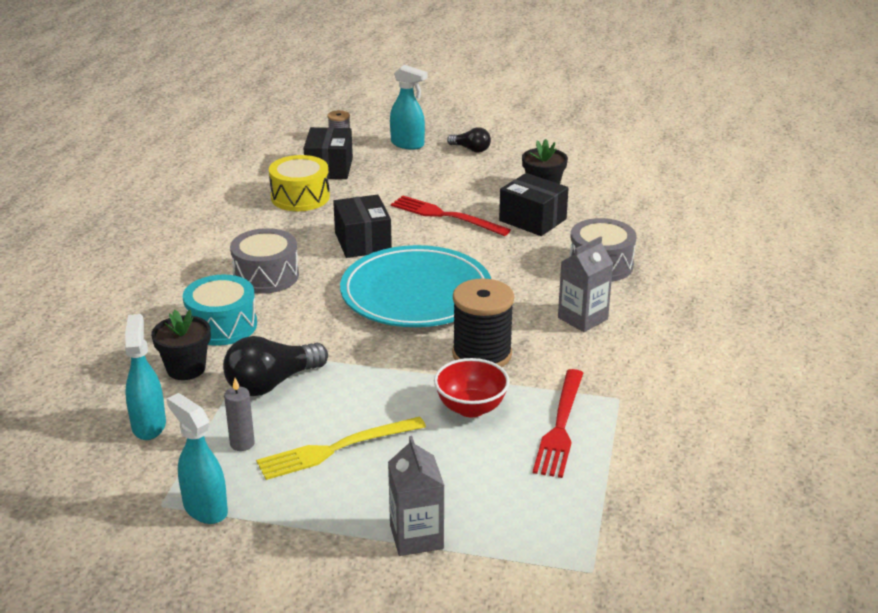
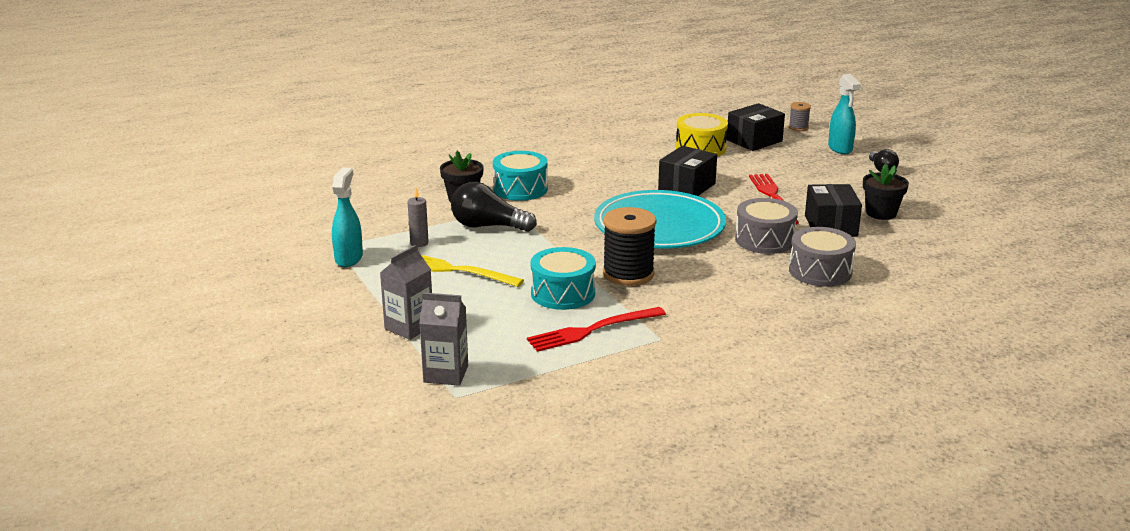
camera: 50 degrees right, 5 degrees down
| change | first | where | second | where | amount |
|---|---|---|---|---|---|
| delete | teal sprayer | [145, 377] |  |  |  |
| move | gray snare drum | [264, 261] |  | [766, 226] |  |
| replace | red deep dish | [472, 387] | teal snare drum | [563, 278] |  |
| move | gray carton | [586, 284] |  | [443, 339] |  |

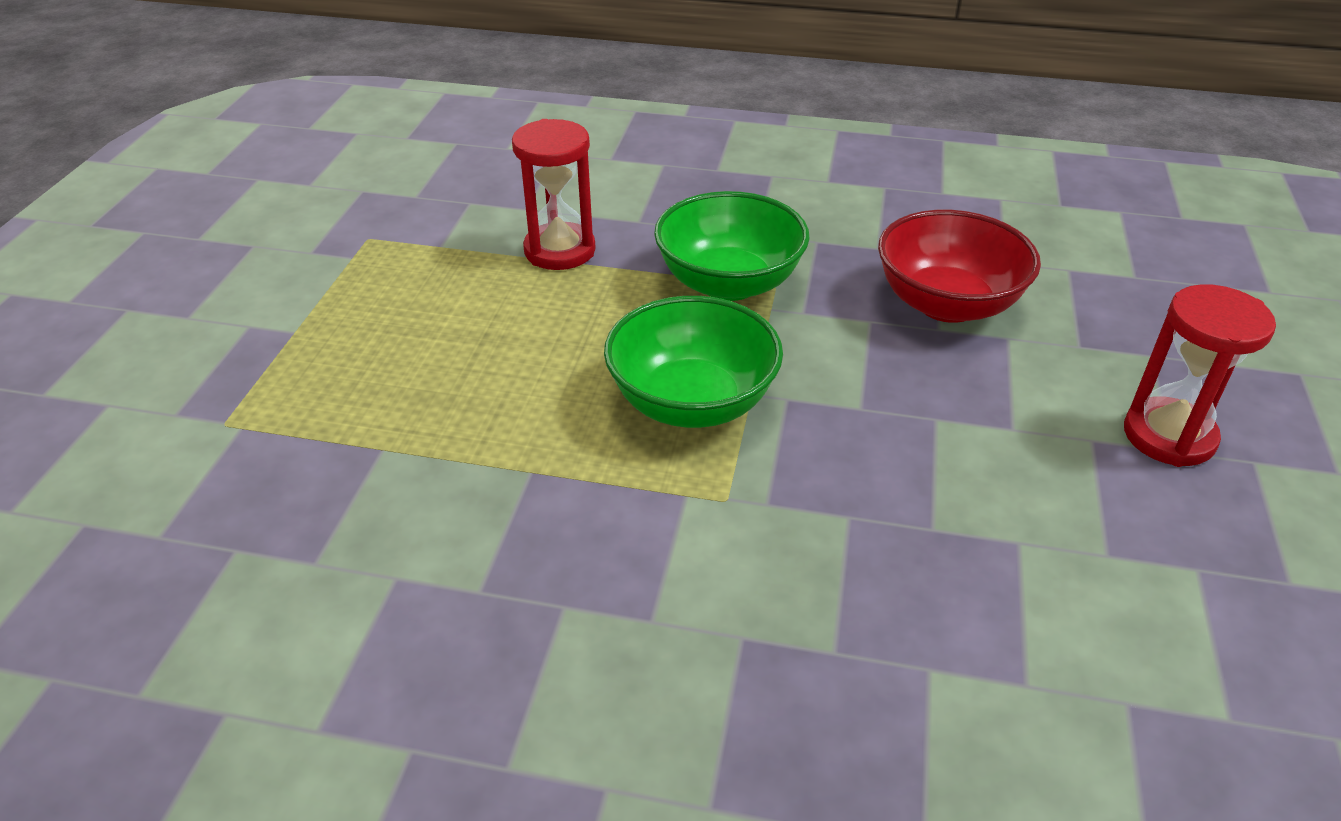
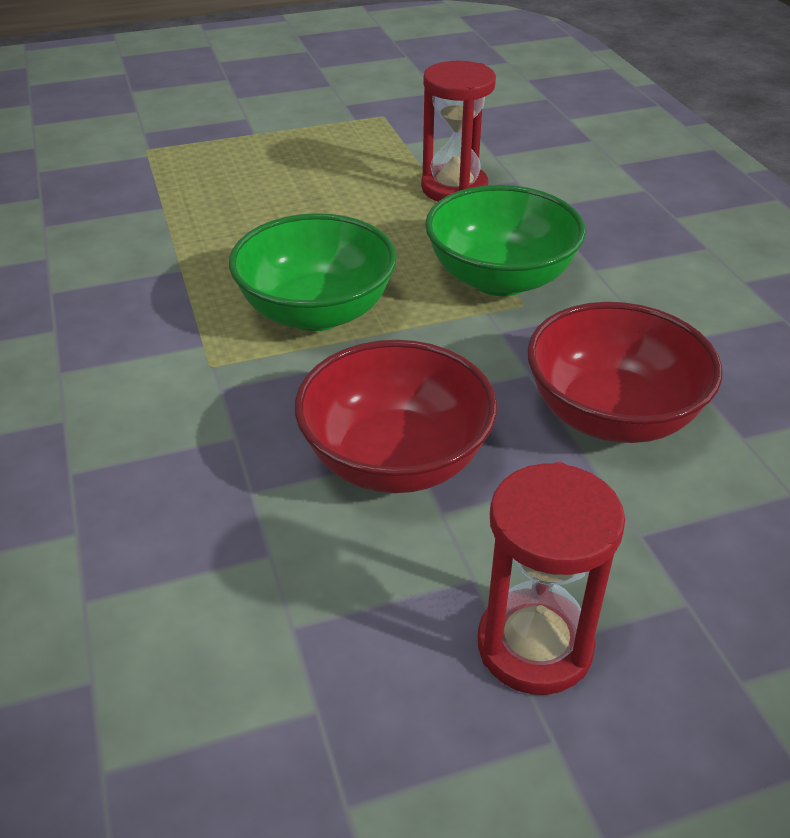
camera: 60 degrees right, 0 degrees up
| change | first | where | second | where | amount |
|---|---|---|---|---|---|
| insert |  |  | red deep dish | [396, 416] |  |

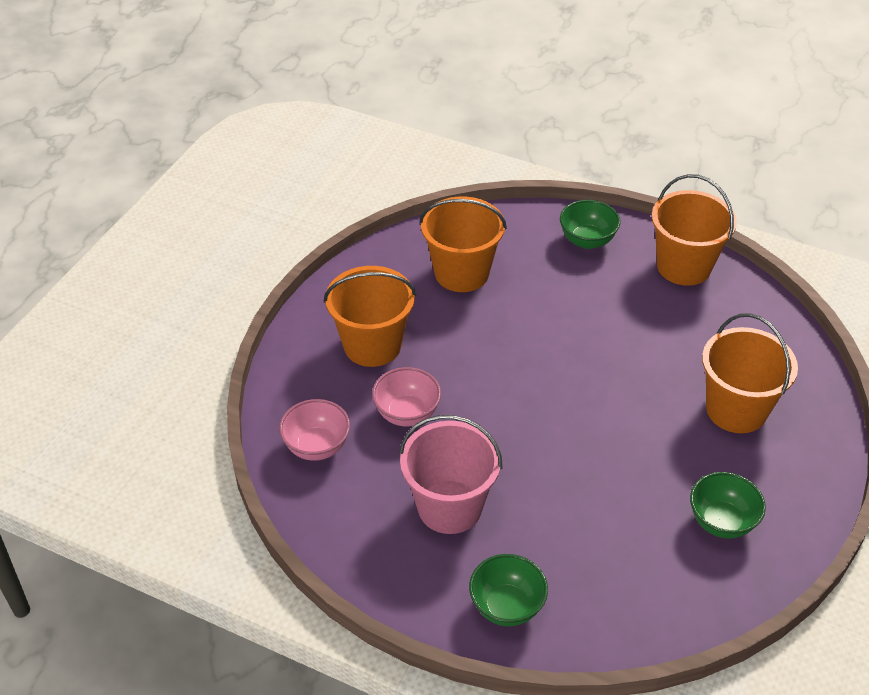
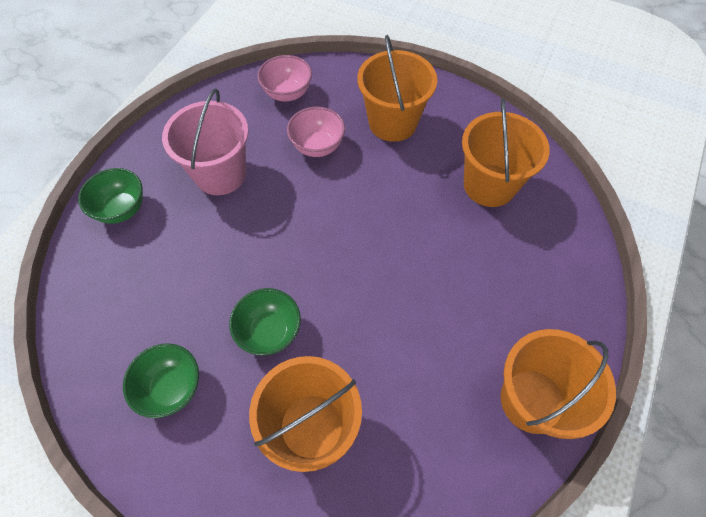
camera: 90 degrees right, 15 degrees up
| change | first | where | second | where | amount |
|---|---|---|---|---|---|
| move | leaf-green deep dish | [590, 224] |  | [265, 322] |  |

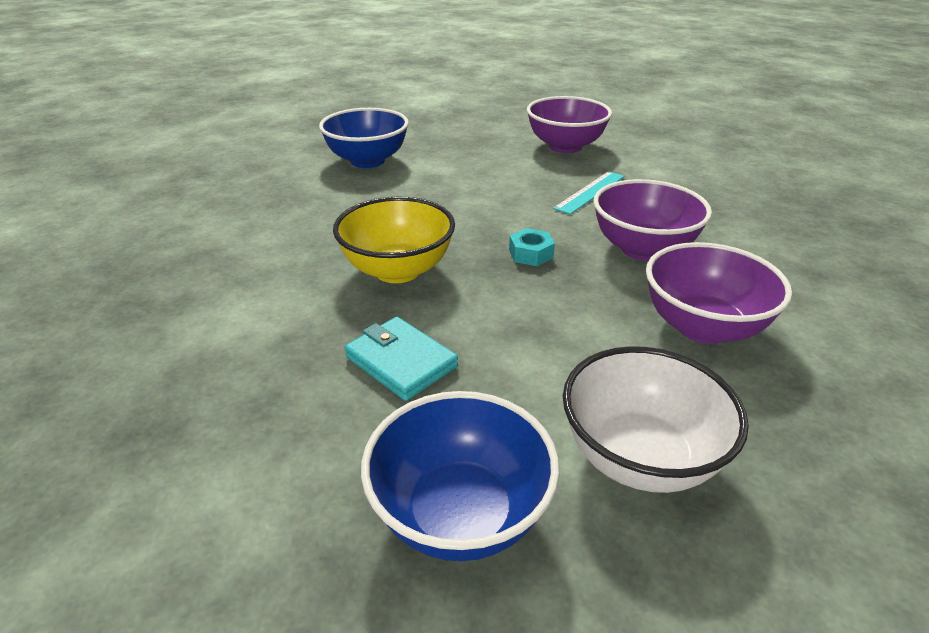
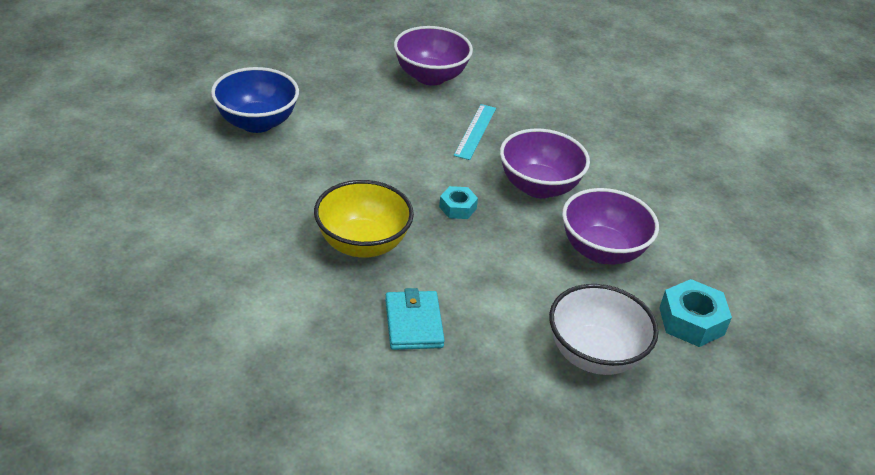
camera: 25 degrees left, 5 degrees up
| change | first | where | second | where | amount |
|---|---|---|---|---|---|
| rotate | teal billfold | [401, 359] |  | [415, 319] | 60 degrees clockwise |
| delete | cobalt deep dish | [460, 476] |  |  |  |
| insert |  |  | teal hexagon nut | [695, 313] |  |

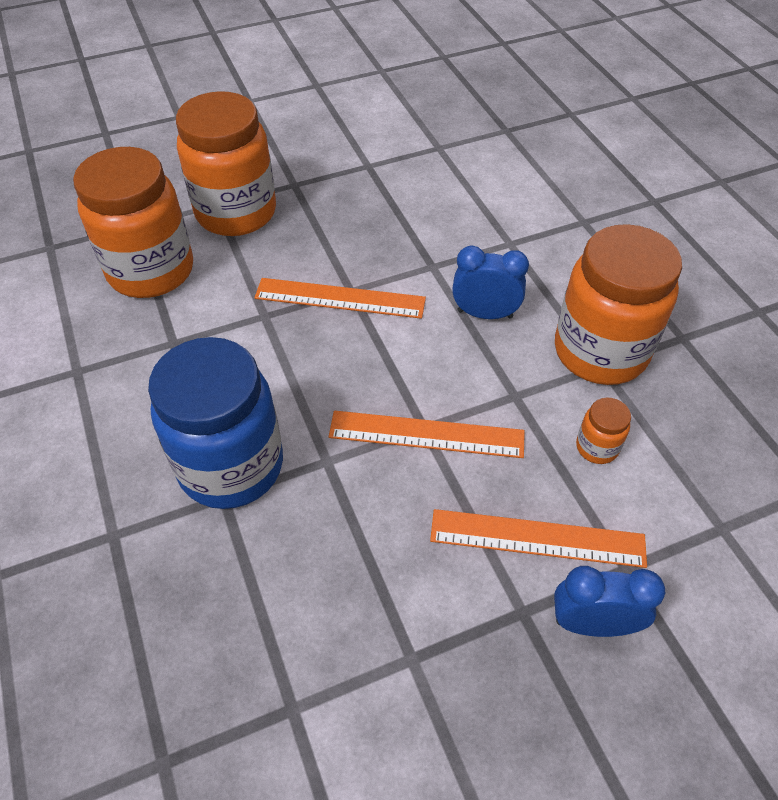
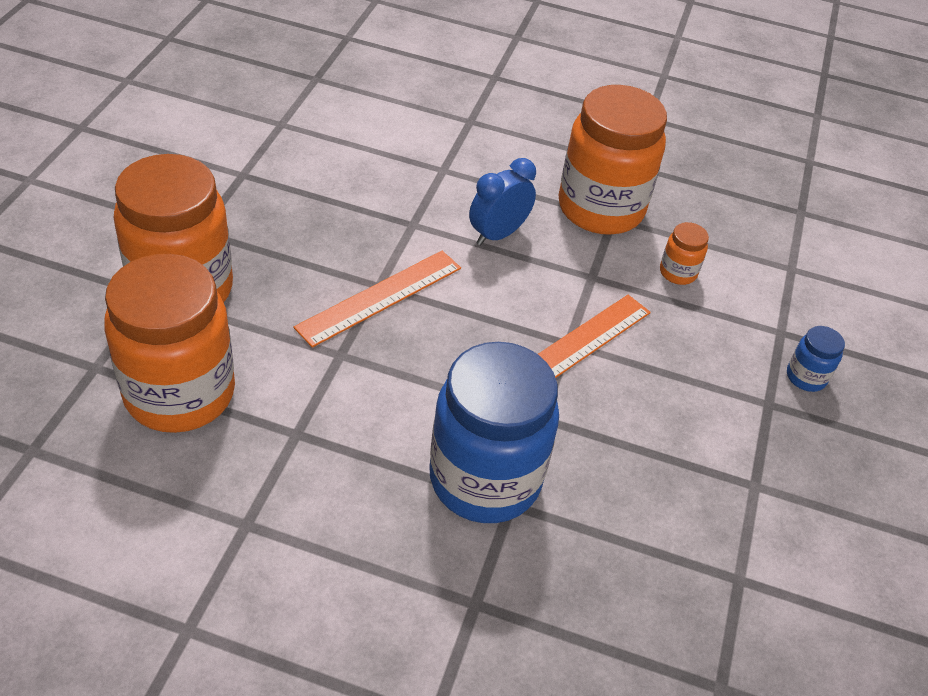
camera: 55 degrees left, 5 degrees down
| change | first | where | second | where | amount |
|---|---|---|---|---|---|
| delete | bright orange straightedge | [538, 538] |  |  |  |
| replace | cobalt clock | [609, 601] | cobalt jam jar | [816, 359] |  |

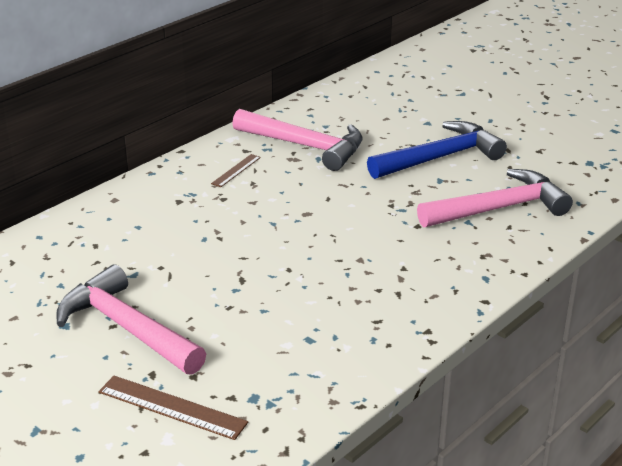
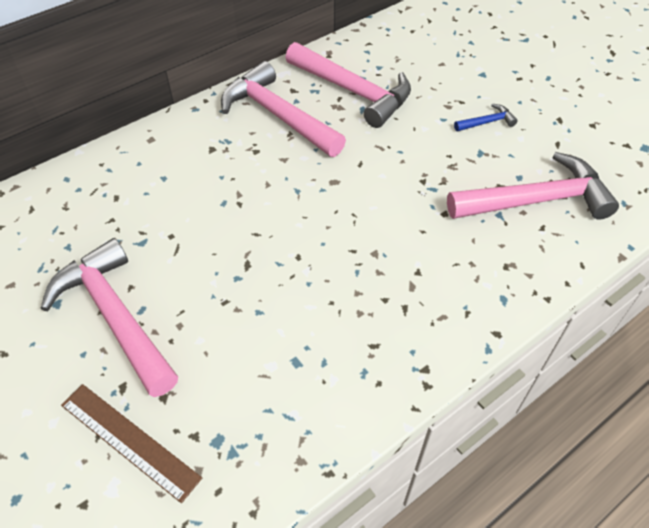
camera: 10 degrees right, 20 degrees up
| change | first | where | second | where | amount |
|---|---|---|---|---|---|
| replace | dark brown straightedge | [236, 170] | rosy hammer | [283, 109] |  |
| resize | cobalt hammer | [437, 150] |  | [485, 117] | x0.43 |

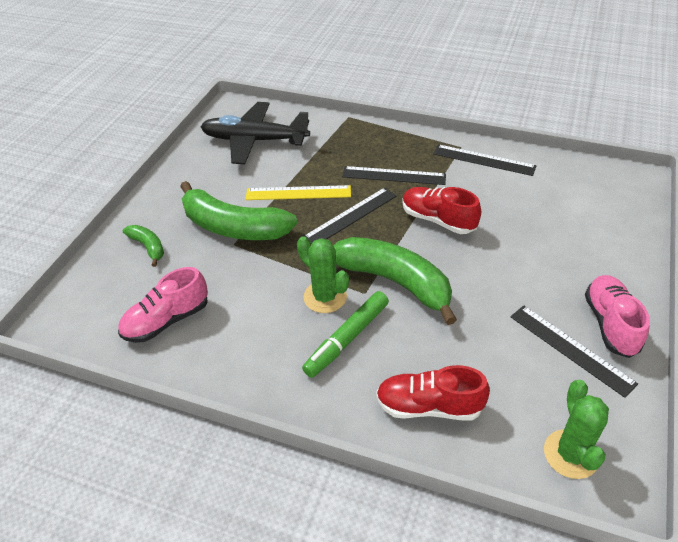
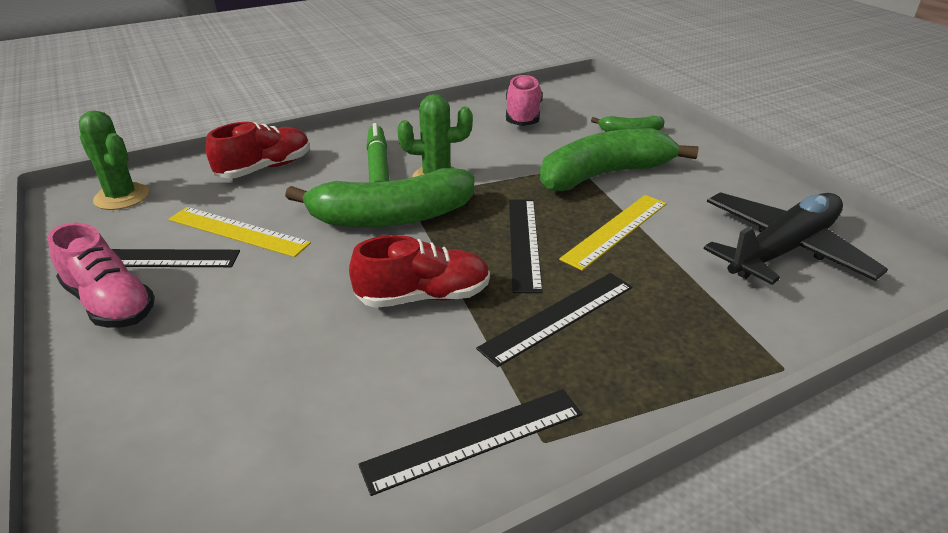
camera: 130 degrees right, 10 degrees down
| change | first | where | second | where | amount |
|---|---|---|---|---|---|
| insert |  |  | golden straightedge | [240, 232] |  |

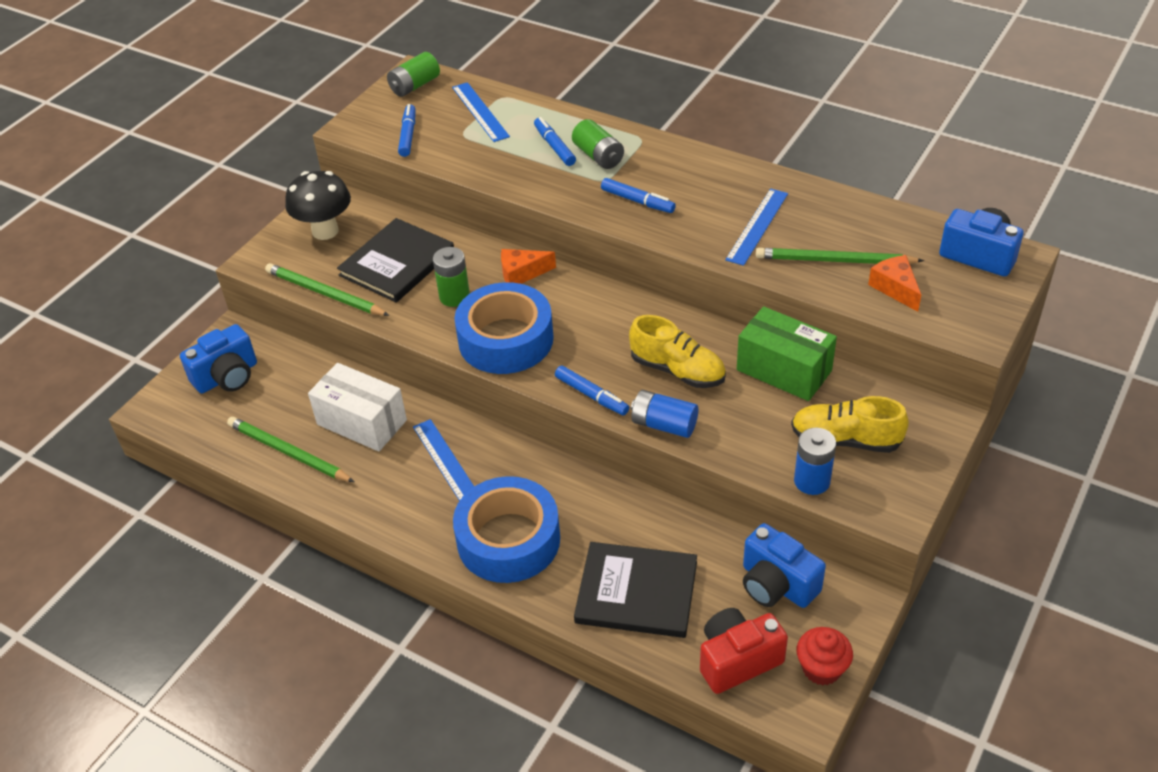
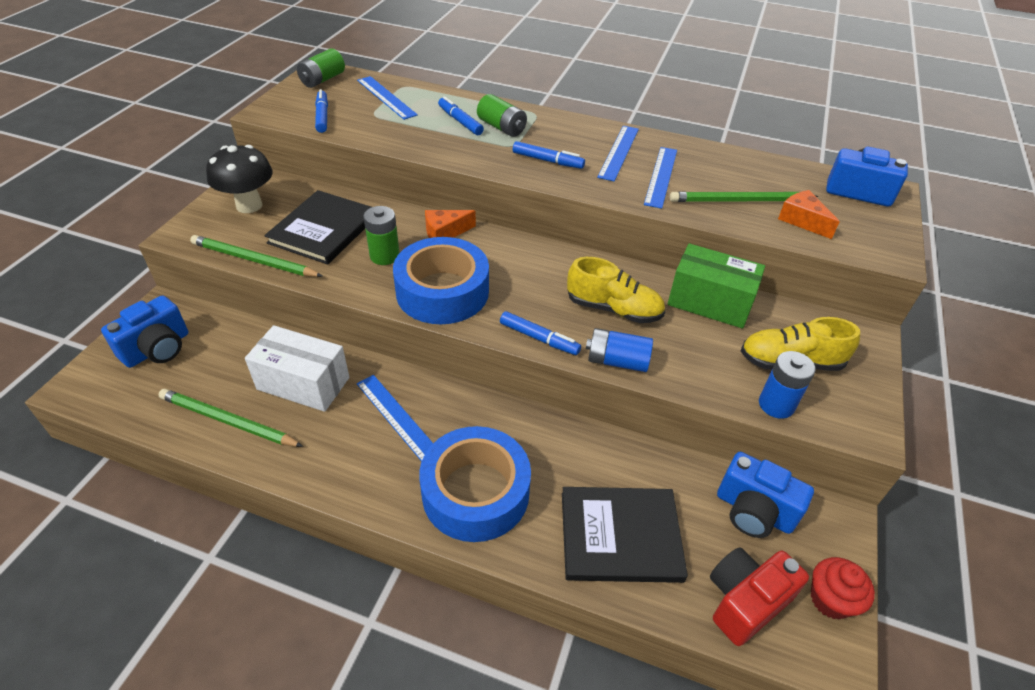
camera: 15 degrees left, 0 degrees up
| change | first | where | second | where | amount |
|---|---|---|---|---|---|
| insert |  |  | cobalt straightedge | [618, 153] |  |

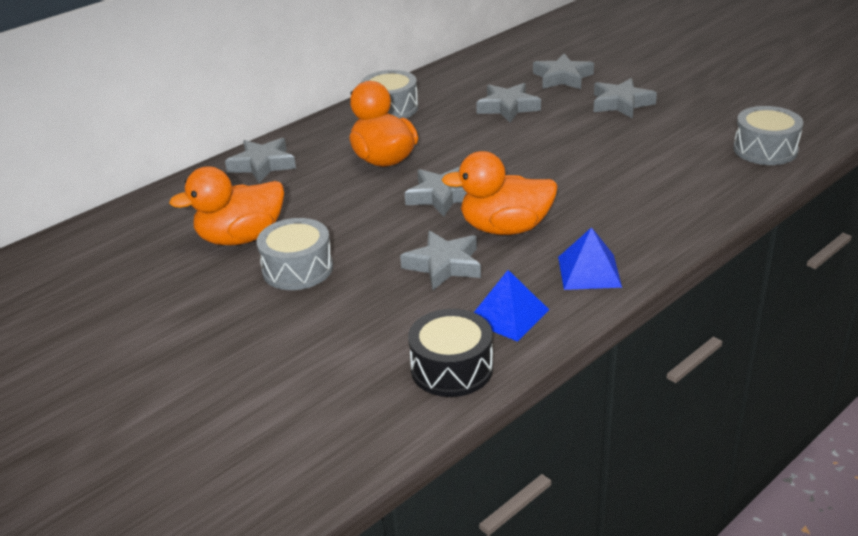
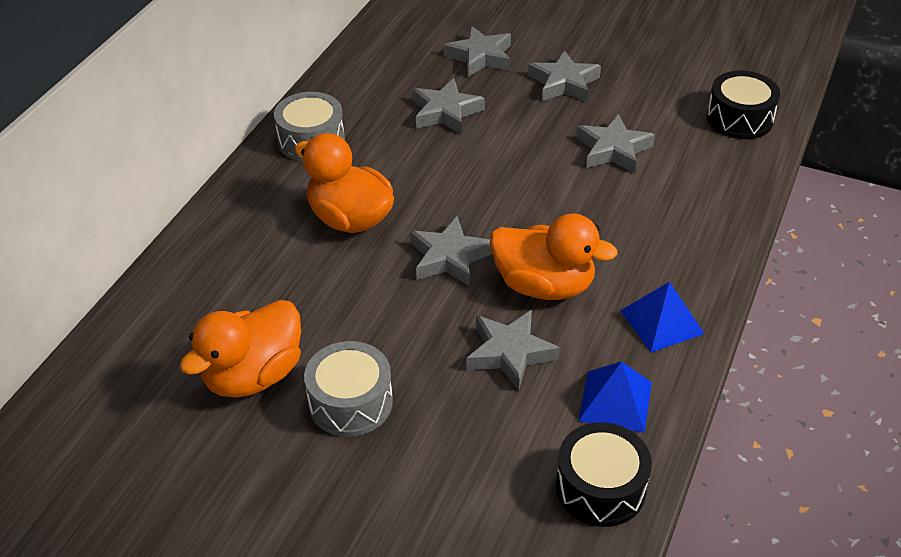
camera: 25 degrees left, 10 degrees up
| change | first | where | second | where | amount |
|---|---|---|---|---|---|
| move | gray five-pointed star | [260, 160] |  | [615, 143] |  |
| rotate | bright orange toy duck | [500, 193] |  | [554, 256] | 135 degrees counterclockwise |
| recolor | gray snare drum | [768, 135] | jet-black snare drum | [743, 104] |  |

